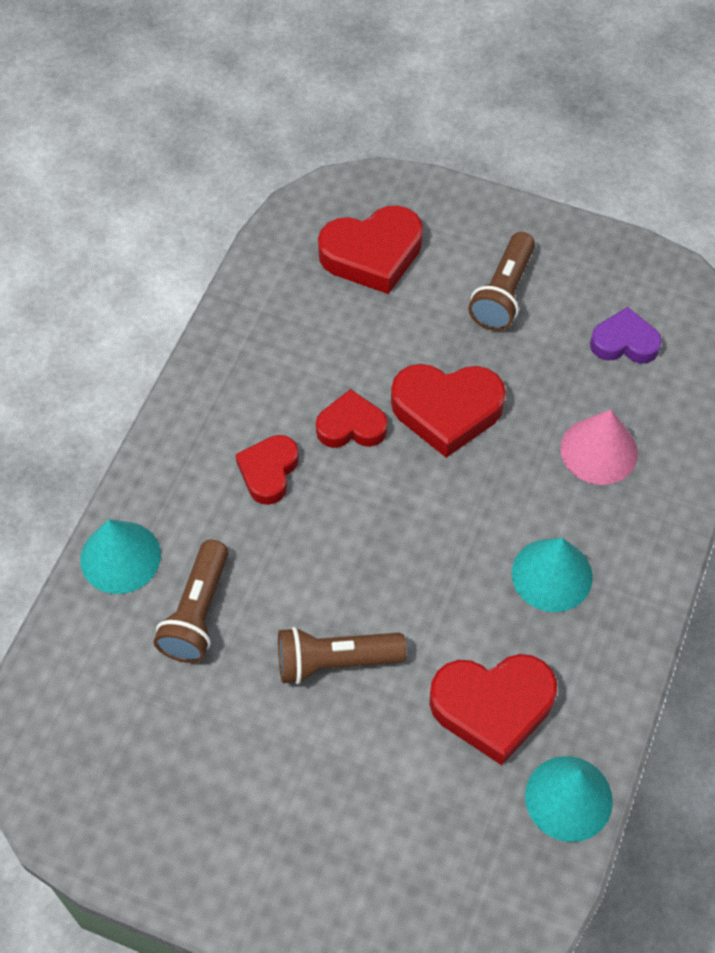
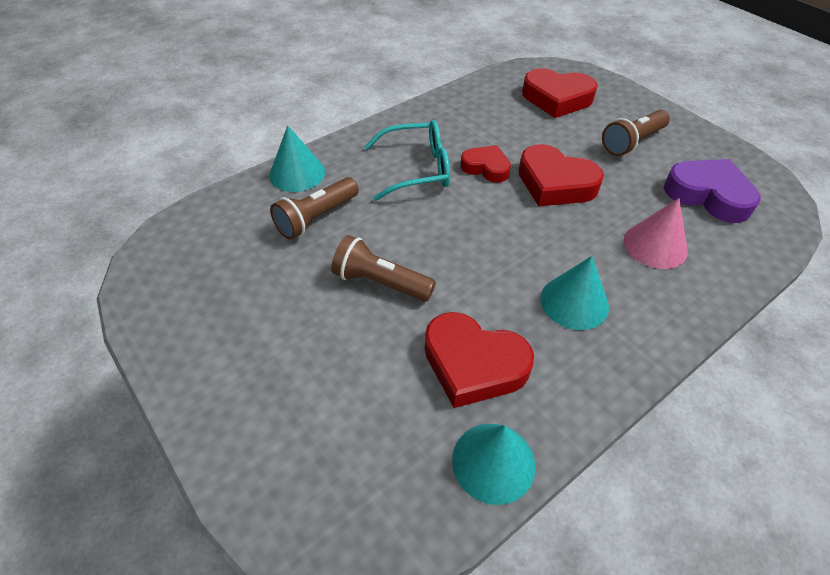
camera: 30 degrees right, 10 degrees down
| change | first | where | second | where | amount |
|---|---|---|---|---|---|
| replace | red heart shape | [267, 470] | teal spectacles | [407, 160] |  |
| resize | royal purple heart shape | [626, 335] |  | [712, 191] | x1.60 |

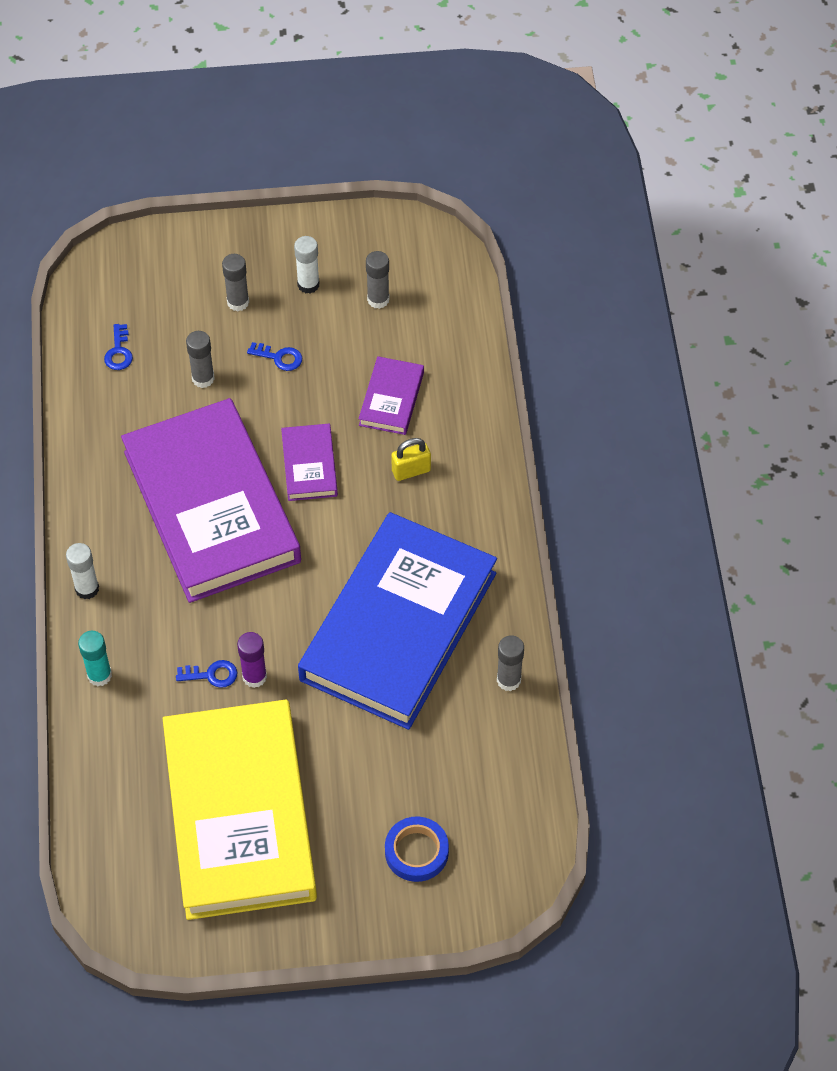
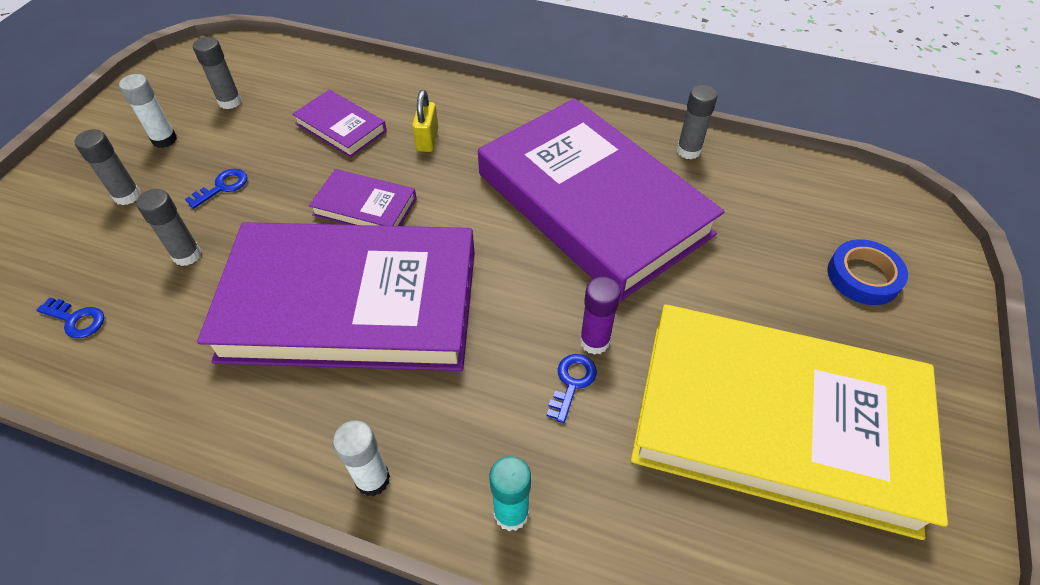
camera: 65 degrees left, 5 degrees down
| change | first | where | second | where | amount |
|---|---|---|---|---|---|
| recolor | cobalt hardcover | [397, 621] | royal purple hardcover | [601, 200] |  |

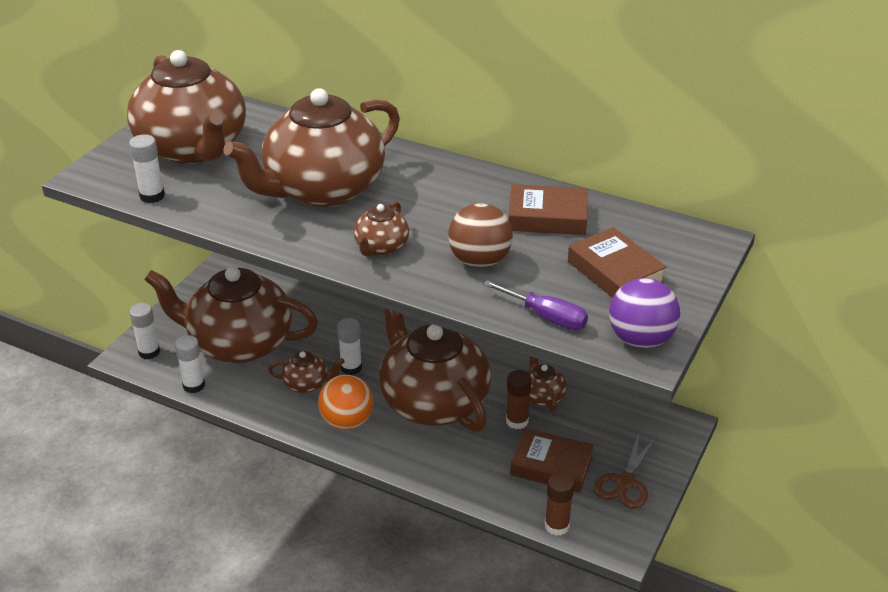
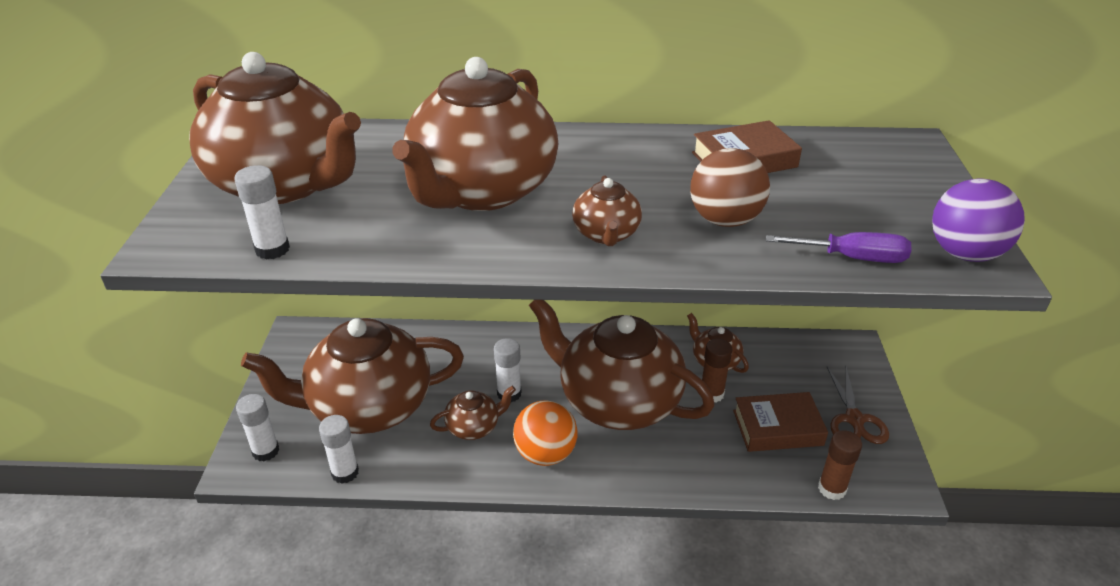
camera: 25 degrees left, 0 degrees up
| change | first | where | second | where | amount |
|---|---|---|---|---|---|
| delete | dark brown hardcover | [617, 262] |  |  |  |

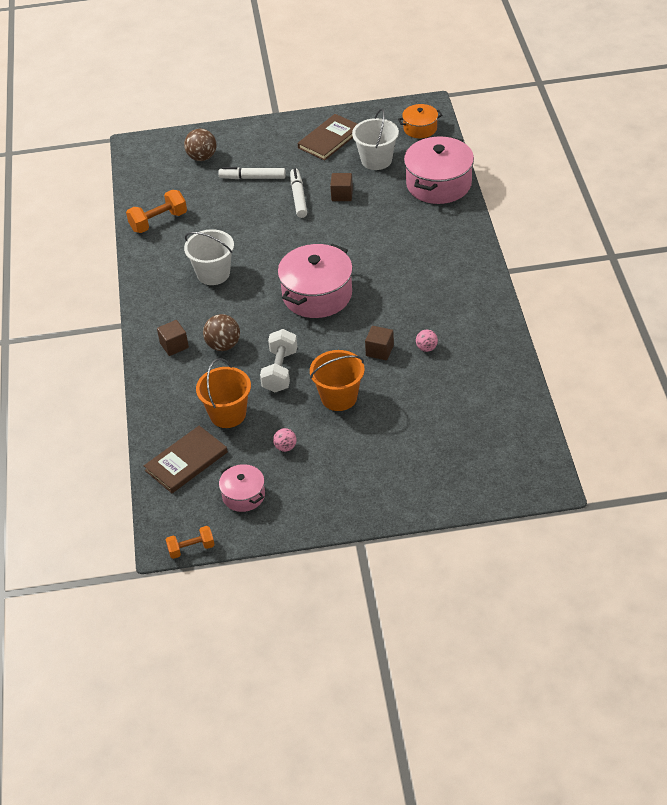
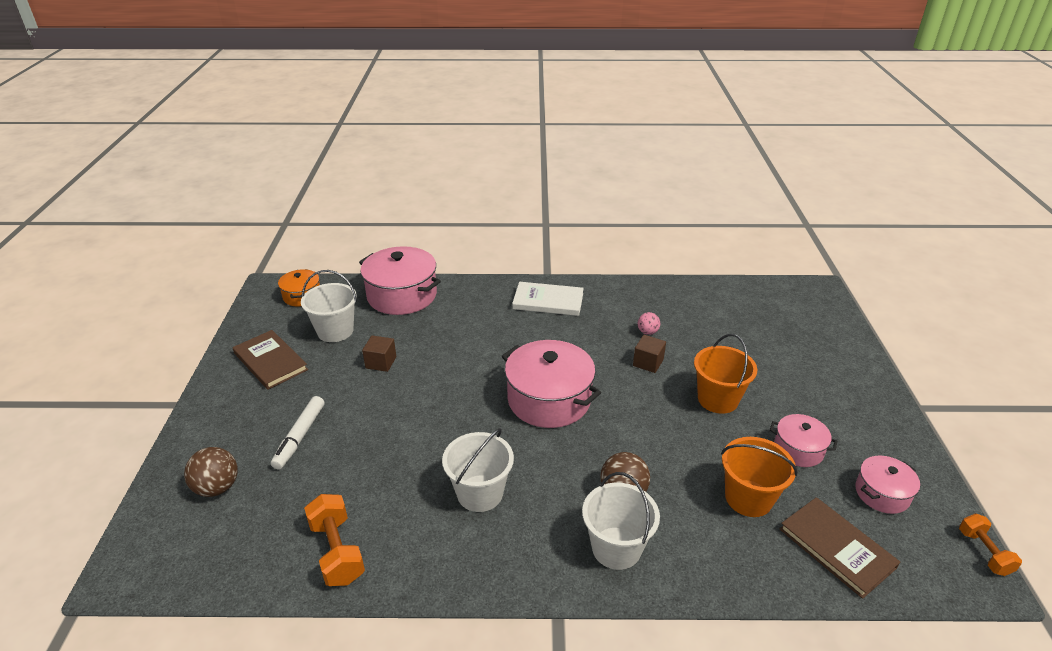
camera: 85 degrees left, 10 degrees down
| change | first | where | second | where | amount |
|---|---|---|---|---|---|
| replace | dark brown cube | [173, 338] | pure white pail | [621, 521] |  |
| delete | pure white free weight | [278, 360] |  |  |  |
| replace | rosy sphere | [285, 440] | rosy stockpot | [803, 440] |  |
| delete | pure white marker pen | [298, 193] |  |  |  |
| insert |  |  | pure white hardcover | [548, 299] |  |

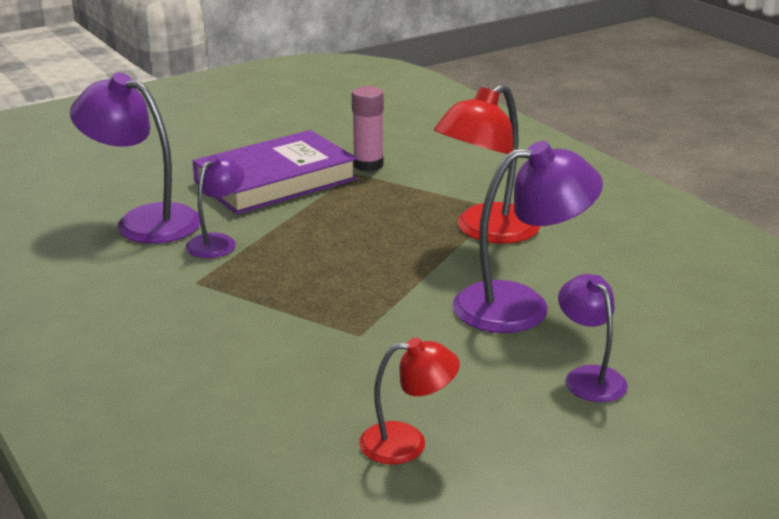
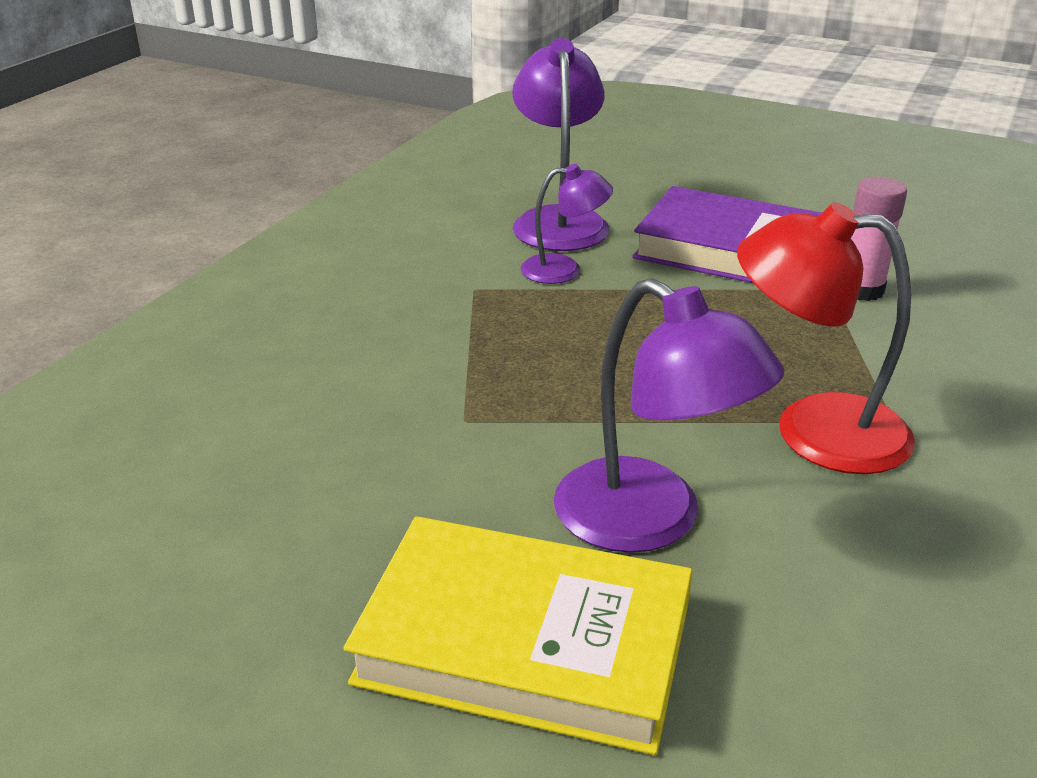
camera: 60 degrees right, 5 degrees up
| change | first | where | second | where | amount |
|---|---|---|---|---|---|
| delete | red desk lamp | [409, 401] |  |  |  |
| replace | royal purple desk lamp | [593, 338] | golden hardcover | [517, 635] |  |

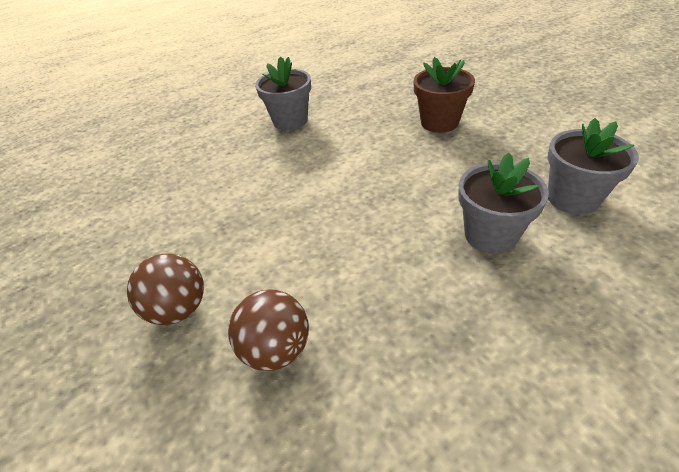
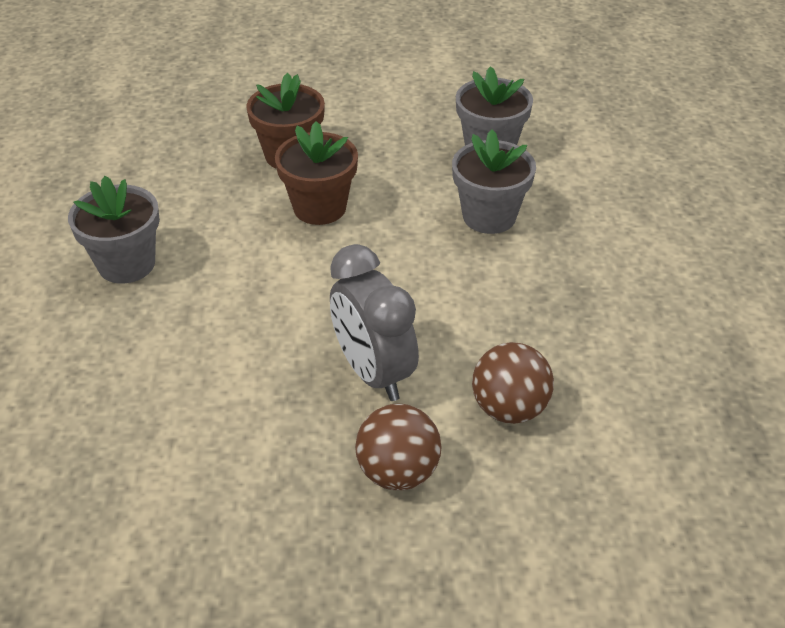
camera: 65 degrees left, 0 degrees up
| change | first | where | second | where | amount |
|---|---|---|---|---|---|
| insert |  |  | dark brown potted plant | [316, 173] |  |
| insert |  |  | gray clock | [374, 322] |  |

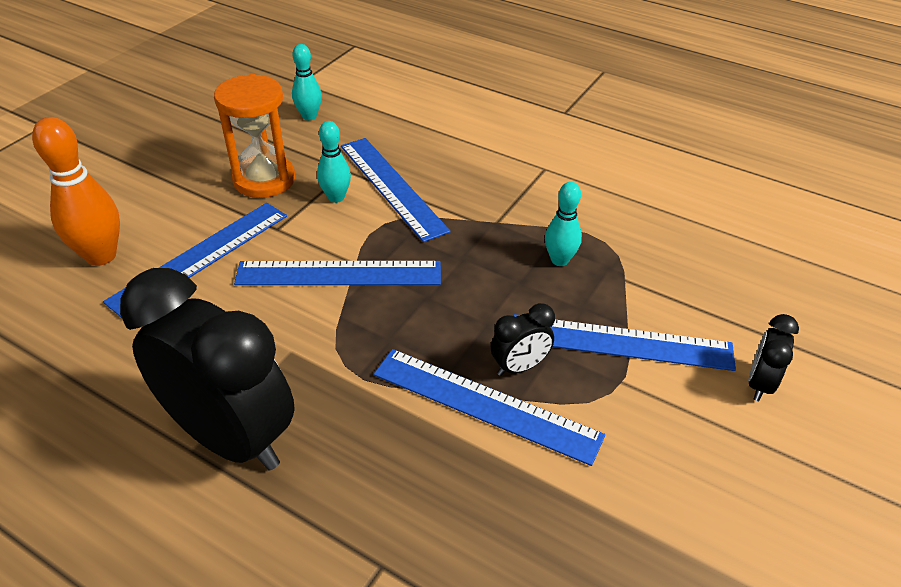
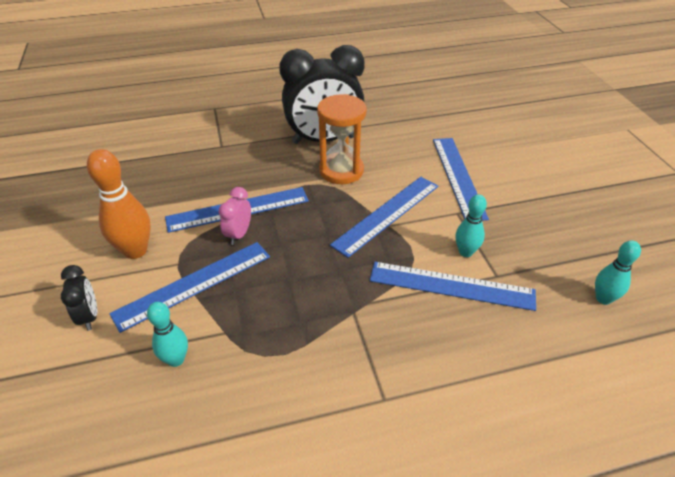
camera: 135 degrees right, 0 degrees up
| change | first | where | second | where | amount |
|---|---|---|---|---|---|
| move | bright orange bowling pin | [76, 191] |  | [119, 204] |  |
| move | bright orange hourglass | [254, 136] |  | [342, 139] |  |
| recolor | jet-black clock | [523, 339] | rosy clock | [235, 216] |  |
| move | teal bowling pin | [563, 224] |  | [167, 334] |  |

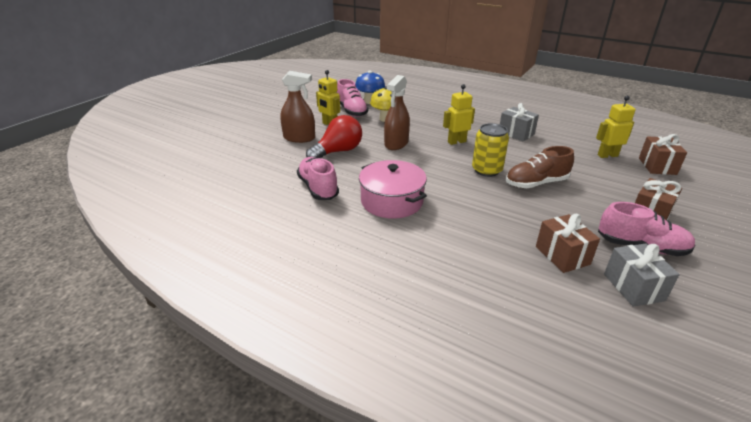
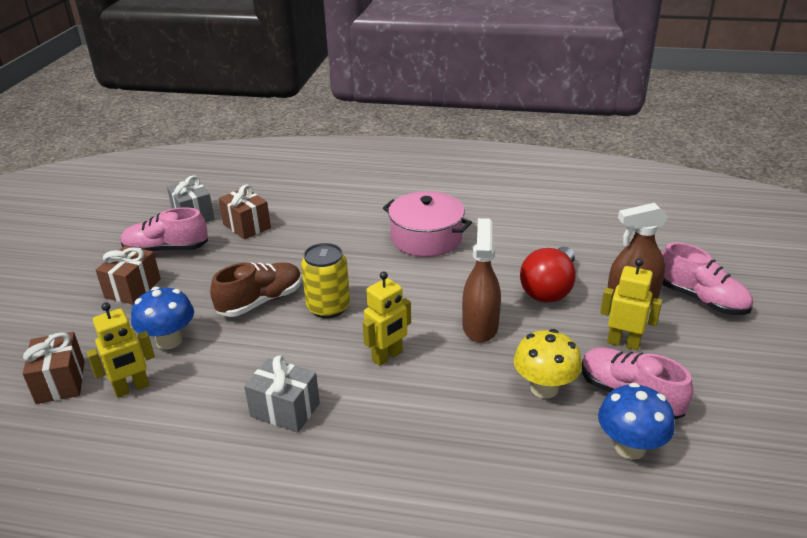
camera: 160 degrees right, 0 degrees up
| change | first | where | second | where | amount |
|---|---|---|---|---|---|
| move | rosy shoe | [318, 178] |  | [707, 278] |  |
| insert |  |  | cobalt toadstool | [162, 318] |  |

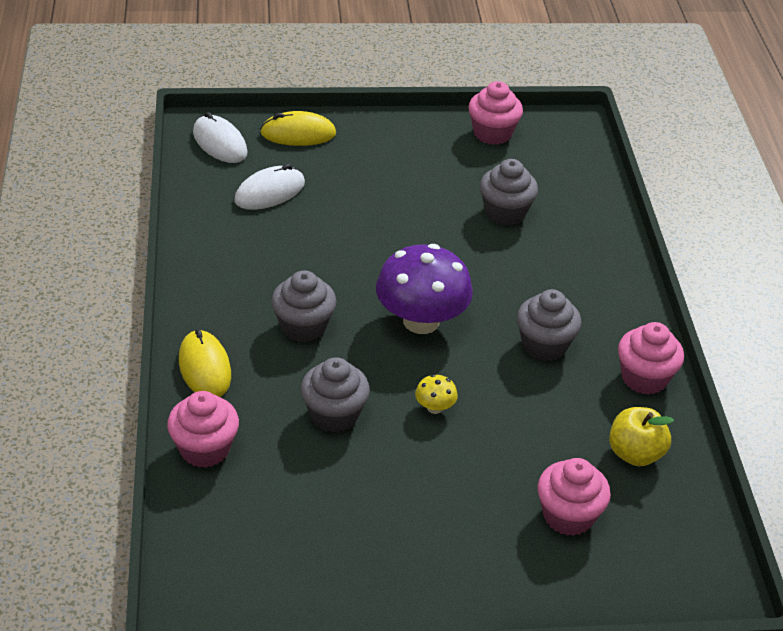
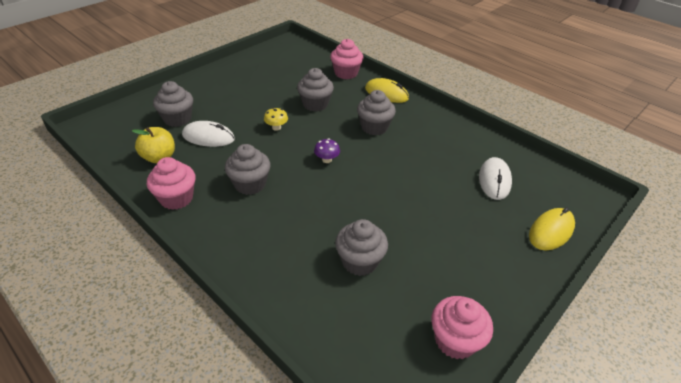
camera: 140 degrees right, 0 degrees up
| change | first | where | second | where | amount |
|---|---|---|---|---|---|
| move | pure white PC mouse | [220, 137] |  | [208, 134] |  |
| resize | royal purple toadstool | [424, 289] |  | [327, 151] | x0.42 |
| recolor | rosy muffin | [574, 497] | gray muffin | [173, 104] |  |

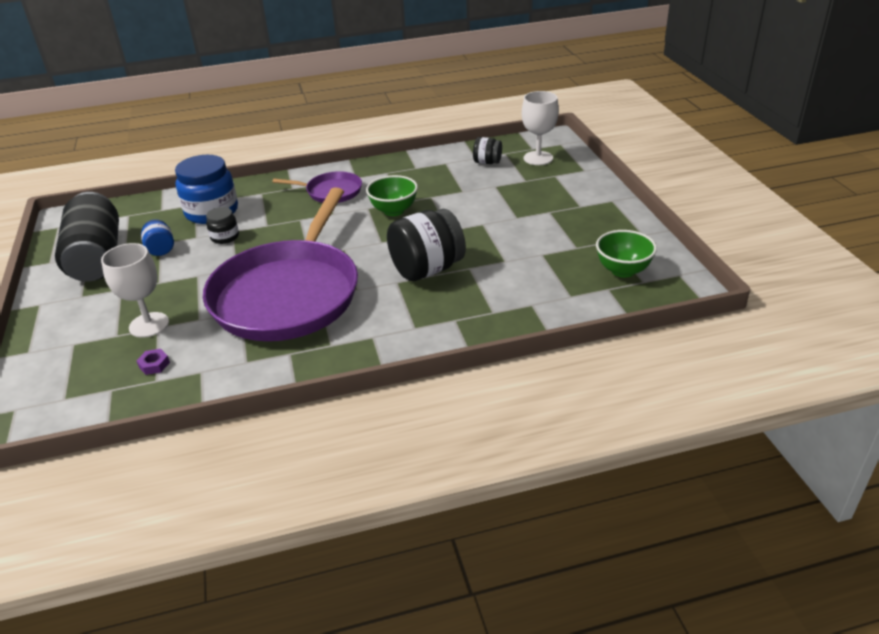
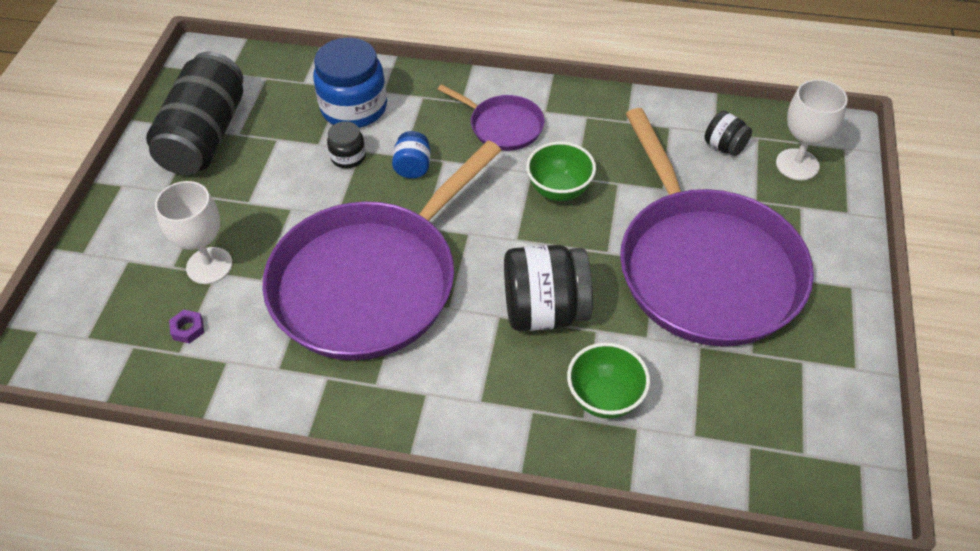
camera: 25 degrees right, 15 degrees up
| change | first | where | second | where | amount |
|---|---|---|---|---|---|
| move | cobalt jam jar | [157, 237] |  | [411, 154] |  |
| move | leaf-green deep dish | [626, 254] |  | [608, 380] |  |
| insert |  |  | royal purple pan | [717, 227] |  |

